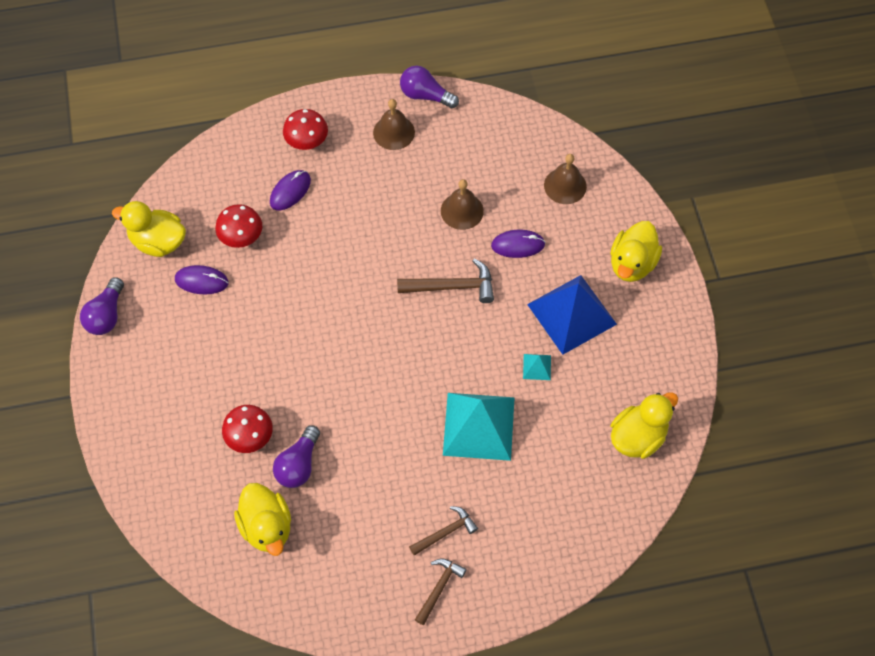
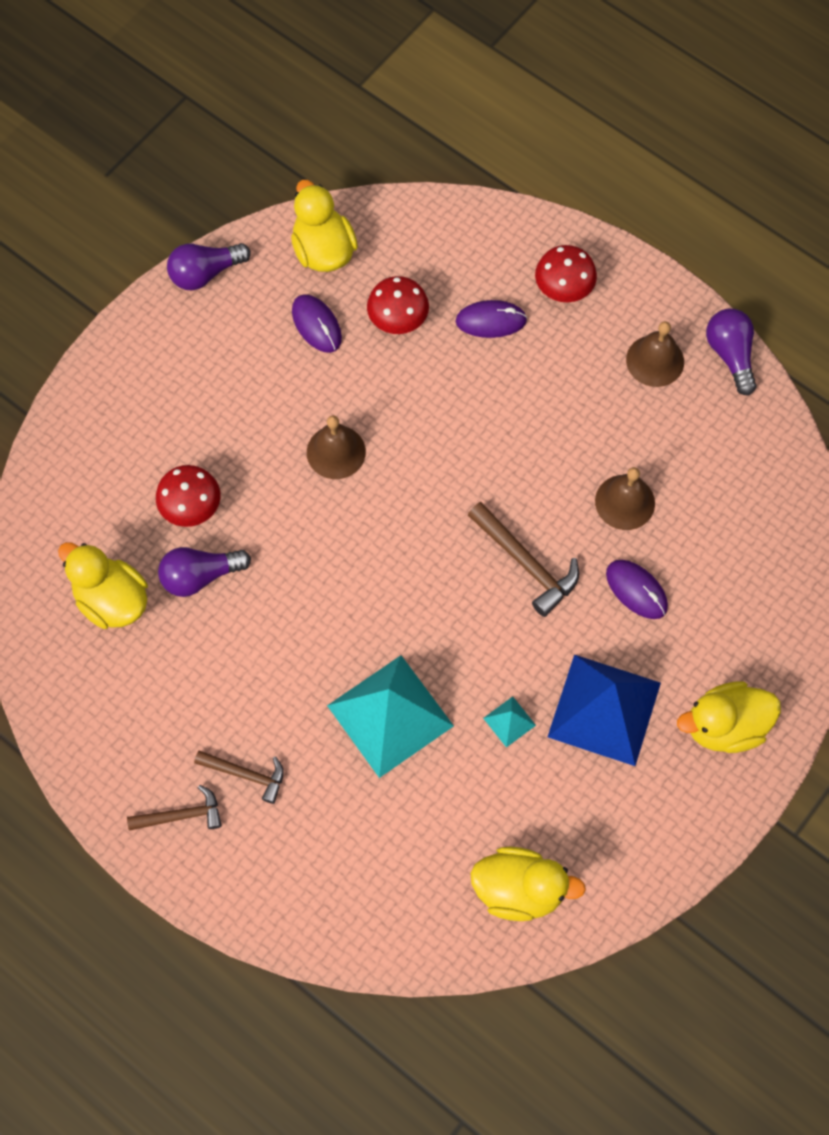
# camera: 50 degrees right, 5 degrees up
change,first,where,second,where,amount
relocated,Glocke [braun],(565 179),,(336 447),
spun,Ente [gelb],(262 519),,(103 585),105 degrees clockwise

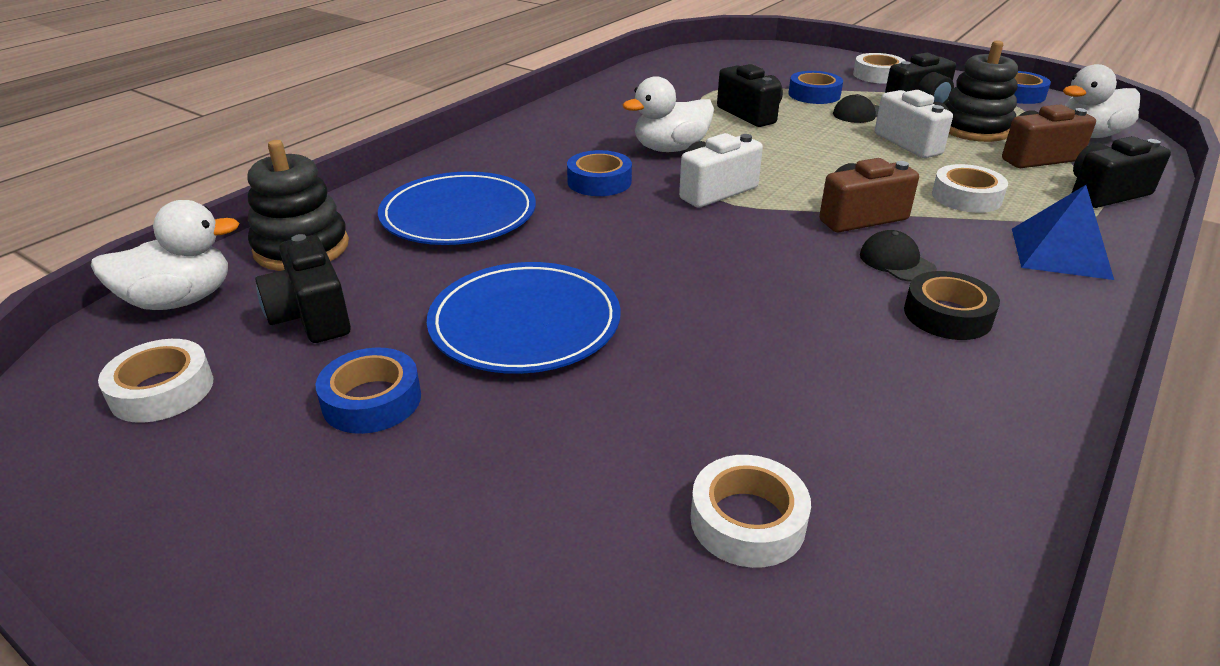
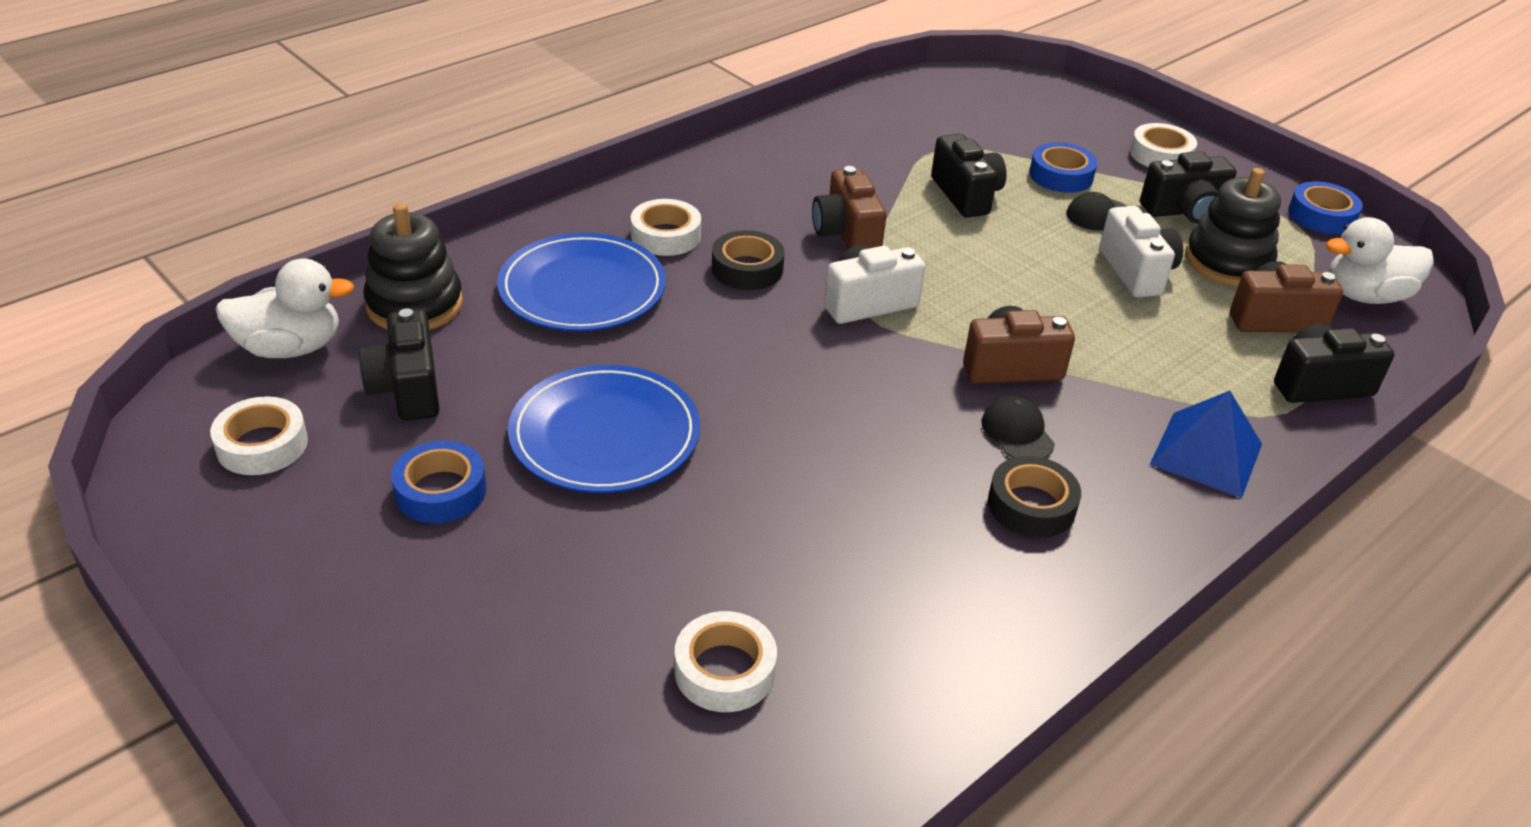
# camera: 10 degrees right, 5 degrees up
change,first,where,second,where,amount
relocated,Klebeband [weiß],(970 188),,(666 227),
exchanged,Ente [weiß],(668 114),Kamera [braun],(849 207),
colour,Klebeband [blau],(599 173),Klebeband [schwarz],(748 260),

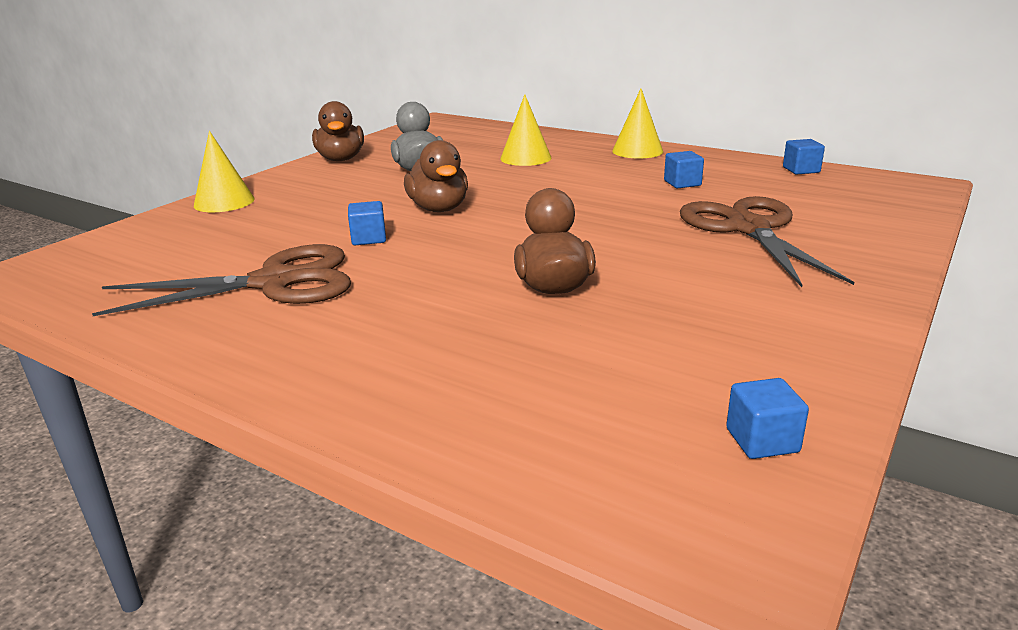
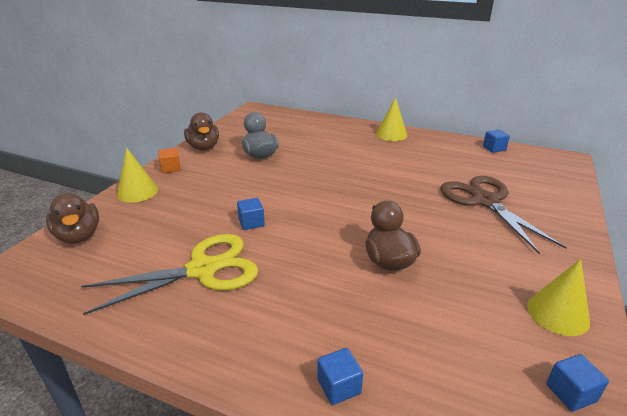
# camera: 10 degrees left, 5 degrees up
change,first,where,second,where,amount
appeared,,,Kubus [orange],(169 160),
relocated,Ente [braun],(436 176),,(72 218),
relocated,Kegel [gelb],(525 130),,(558 297),
relocated,Kubus [blau],(684 169),,(340 376),
colour,Schere [braun],(221 280),Schere [gelb],(169 274),

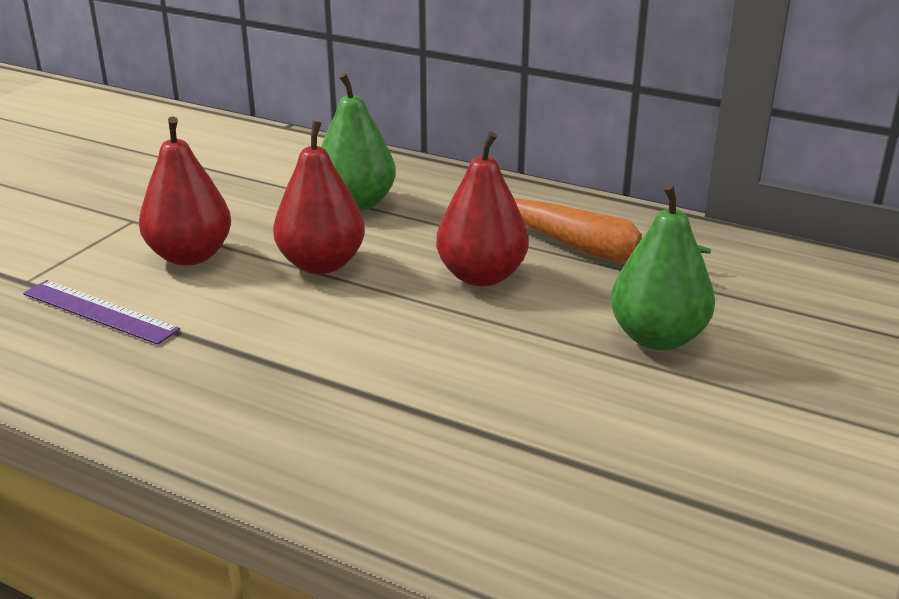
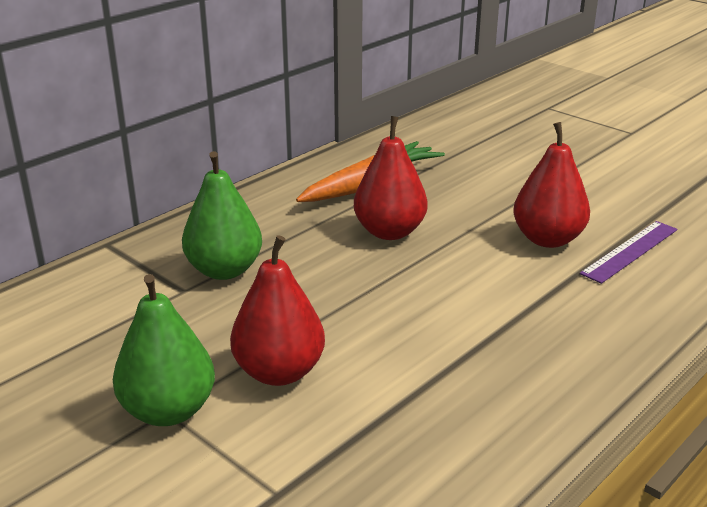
# camera: 75 degrees left, 0 degrees up
change,first,where,second,where,amount
relocated,Lineal [lila],(101 312),,(629 252),
relocated,Birne [rot],(319 197),,(551 185),
relocated,Birne [grün],(663 266),,(164 350),

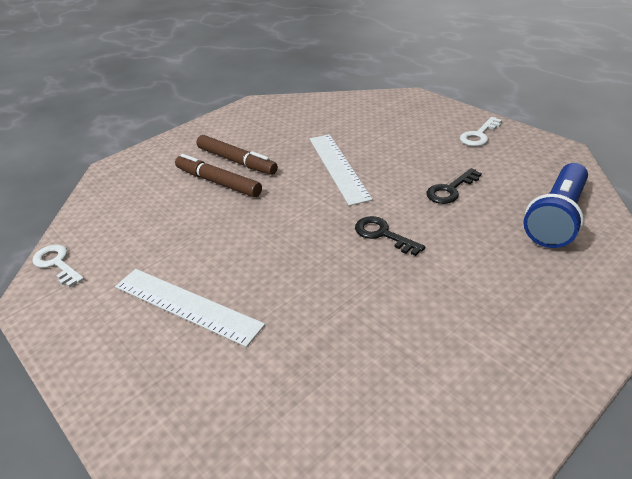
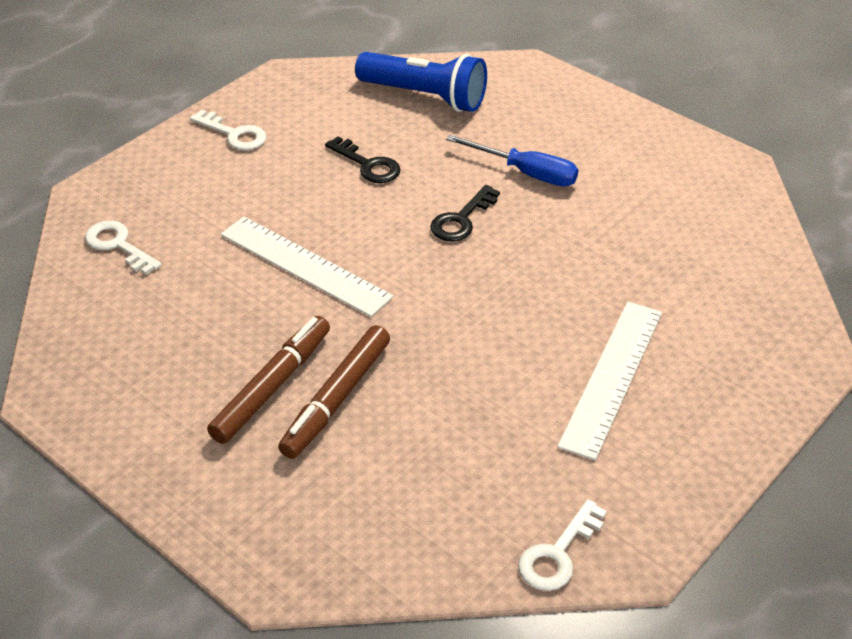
# camera: 100 degrees left, 5 degrees up
change,first,where,second,where,amount
appeared,,,Schlüssel [weiß],(123 248),
appeared,,,Schraubenzieher [blau],(512 161),
spun,Lineal [weiß],(341 170),,(307 266),60 degrees clockwise

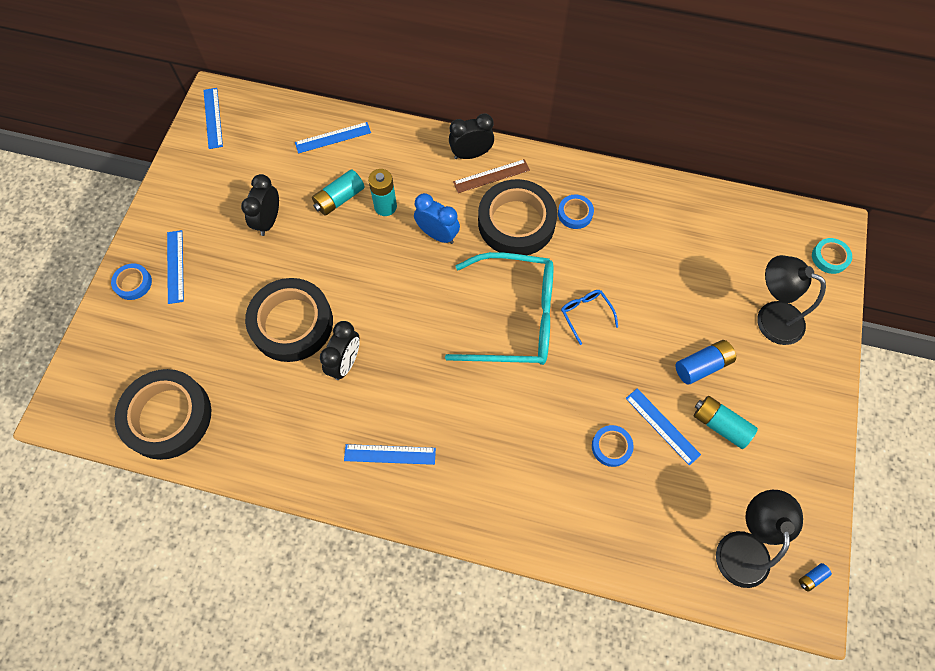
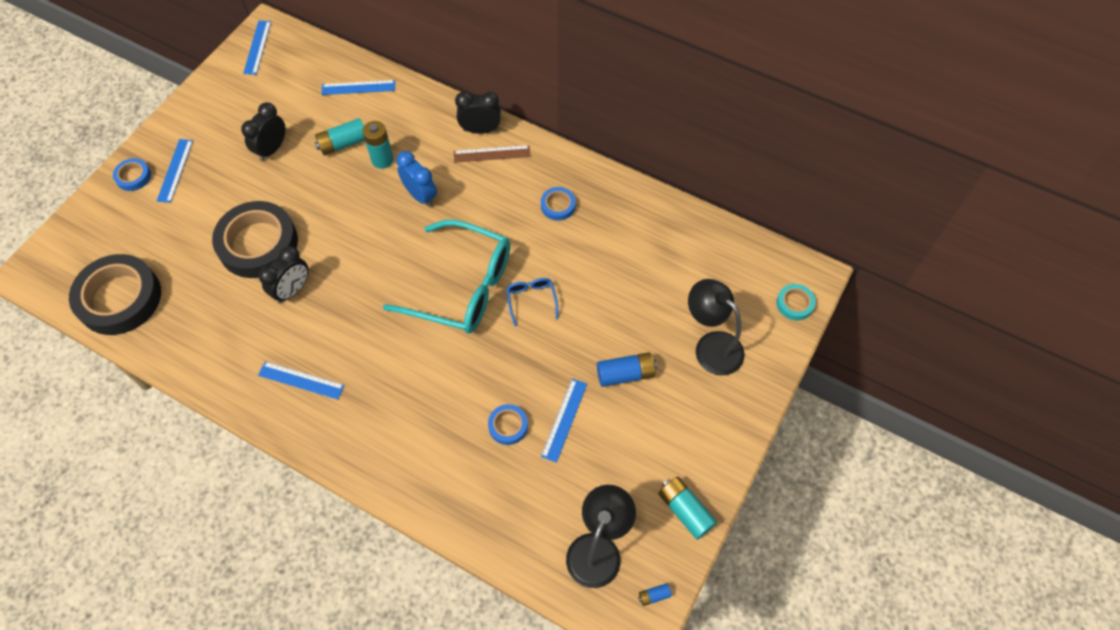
# camera: 15 degrees right, 5 degrees down
change,first,where,second,where,amount
missing,Klebeband [schwarz],(517 217),,,
relocated,Batterie [türkis],(726 422),,(687 508),
spun,Lineal [blau],(663 427),,(564 420),45 degrees clockwise

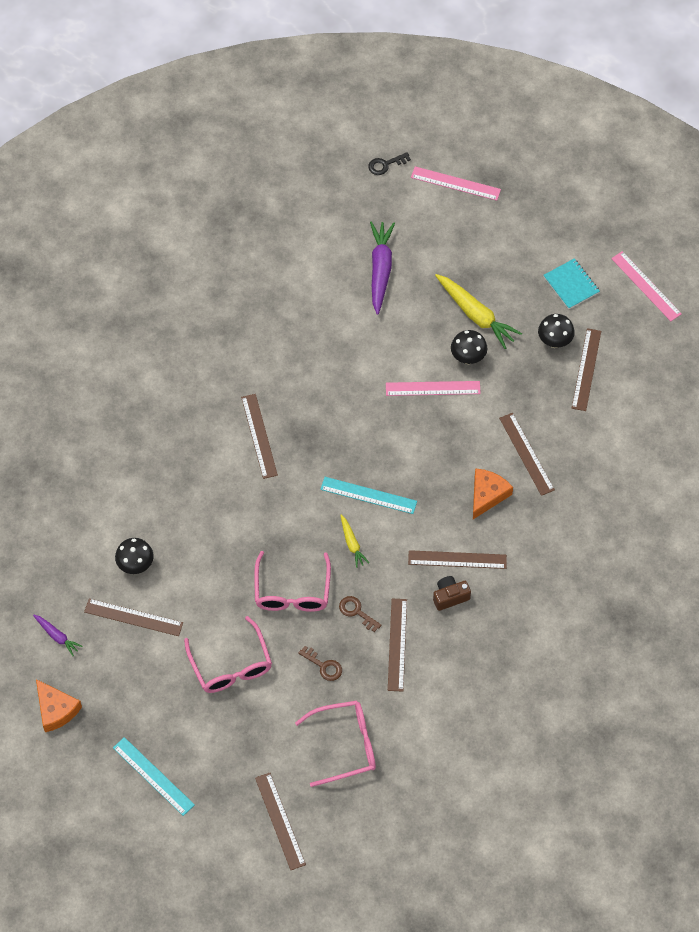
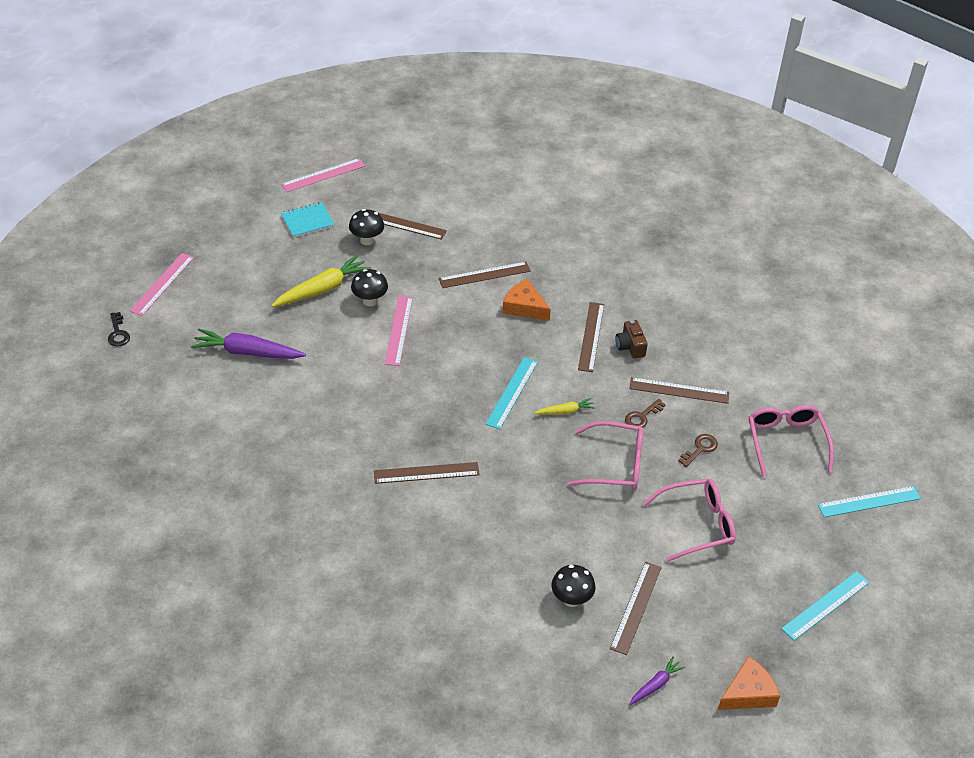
# camera: 85 degrees left, 15 degrees down
change,first,where,second,where,amount
colour,Lineal [braun],(280 821),Lineal [türkis],(869 501),

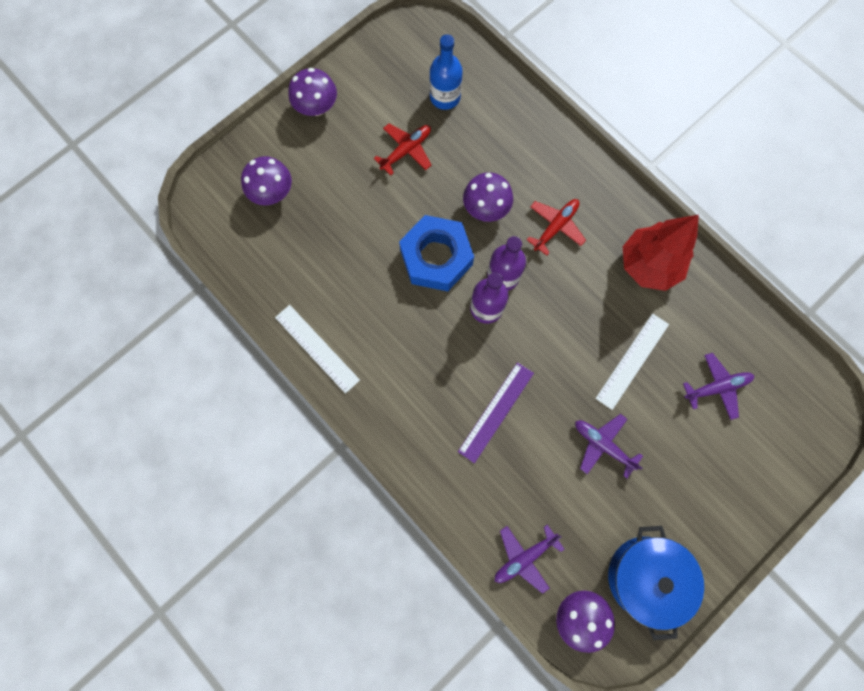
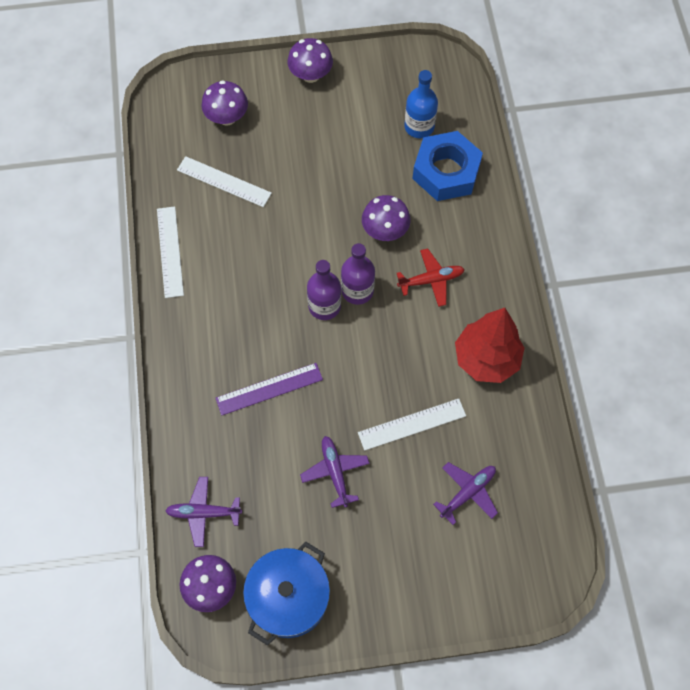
# camera: 35 degrees right, 10 degrees down
change,first,where,second,where,amount
missing,Flugzeug [rot],(403 150),,,
appeared,,,Lineal [weiß],(224 181),
relocated,Sechskantmutter [blau],(436 253),,(448 166),
spun,Flugzeug [lila],(718 386),,(465 493),60 degrees counterclockwise

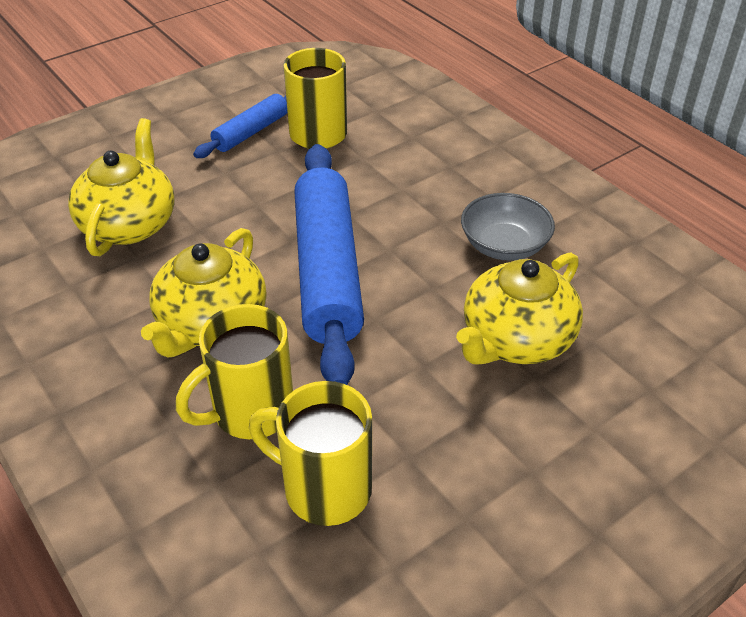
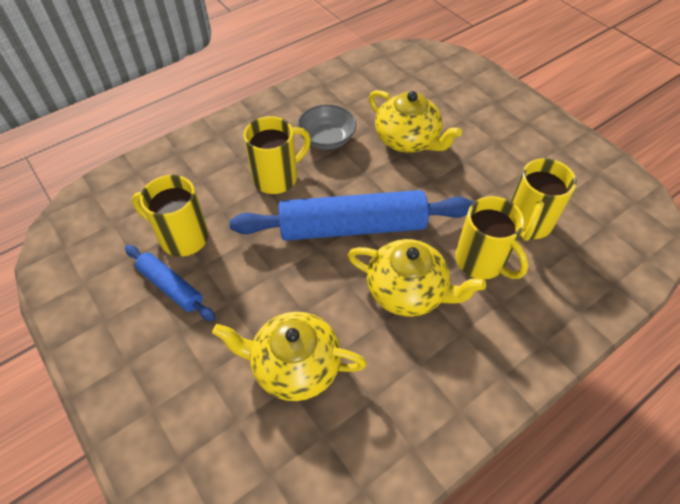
# camera: 90 degrees left, 10 degrees up
change,first,where,second,where,amount
appeared,,,Tasse [gelb],(277 155),

